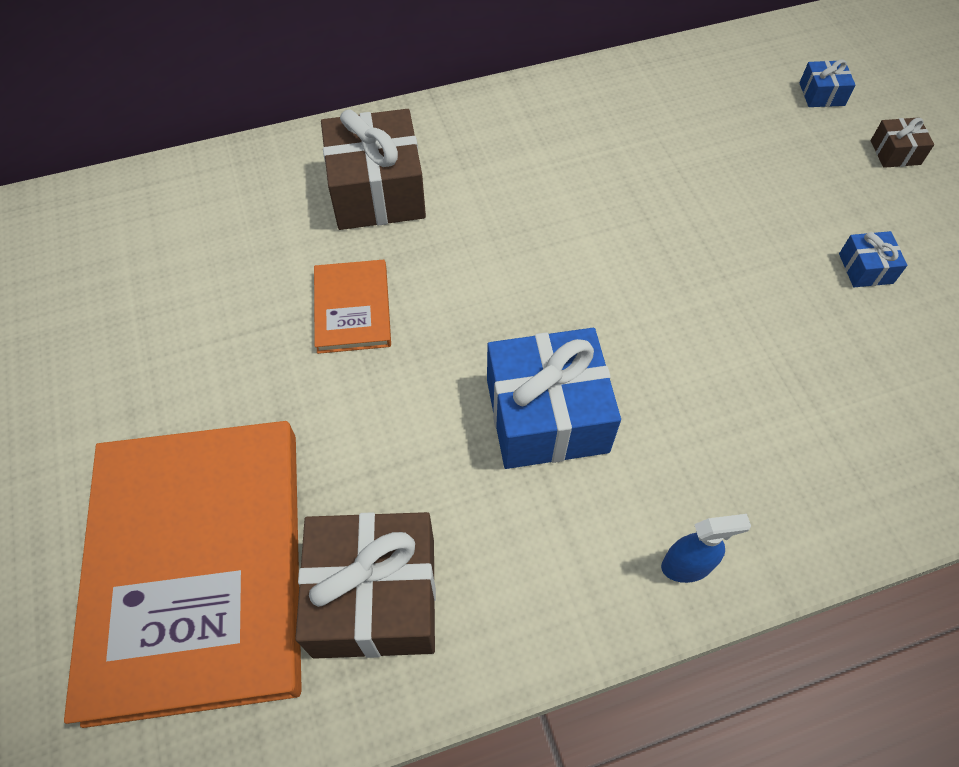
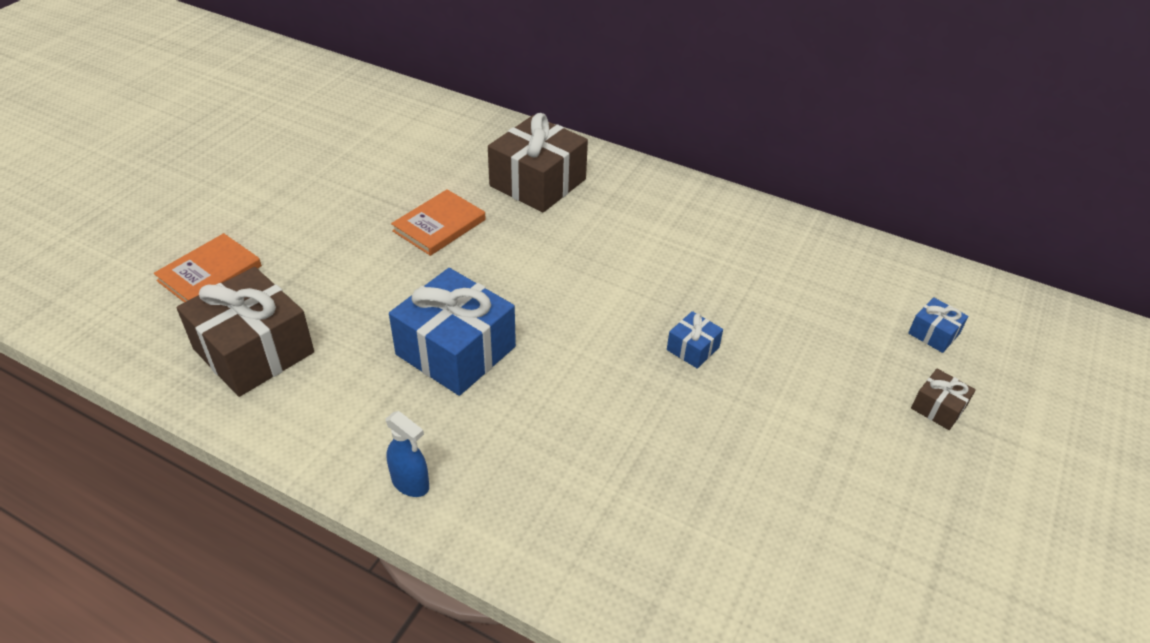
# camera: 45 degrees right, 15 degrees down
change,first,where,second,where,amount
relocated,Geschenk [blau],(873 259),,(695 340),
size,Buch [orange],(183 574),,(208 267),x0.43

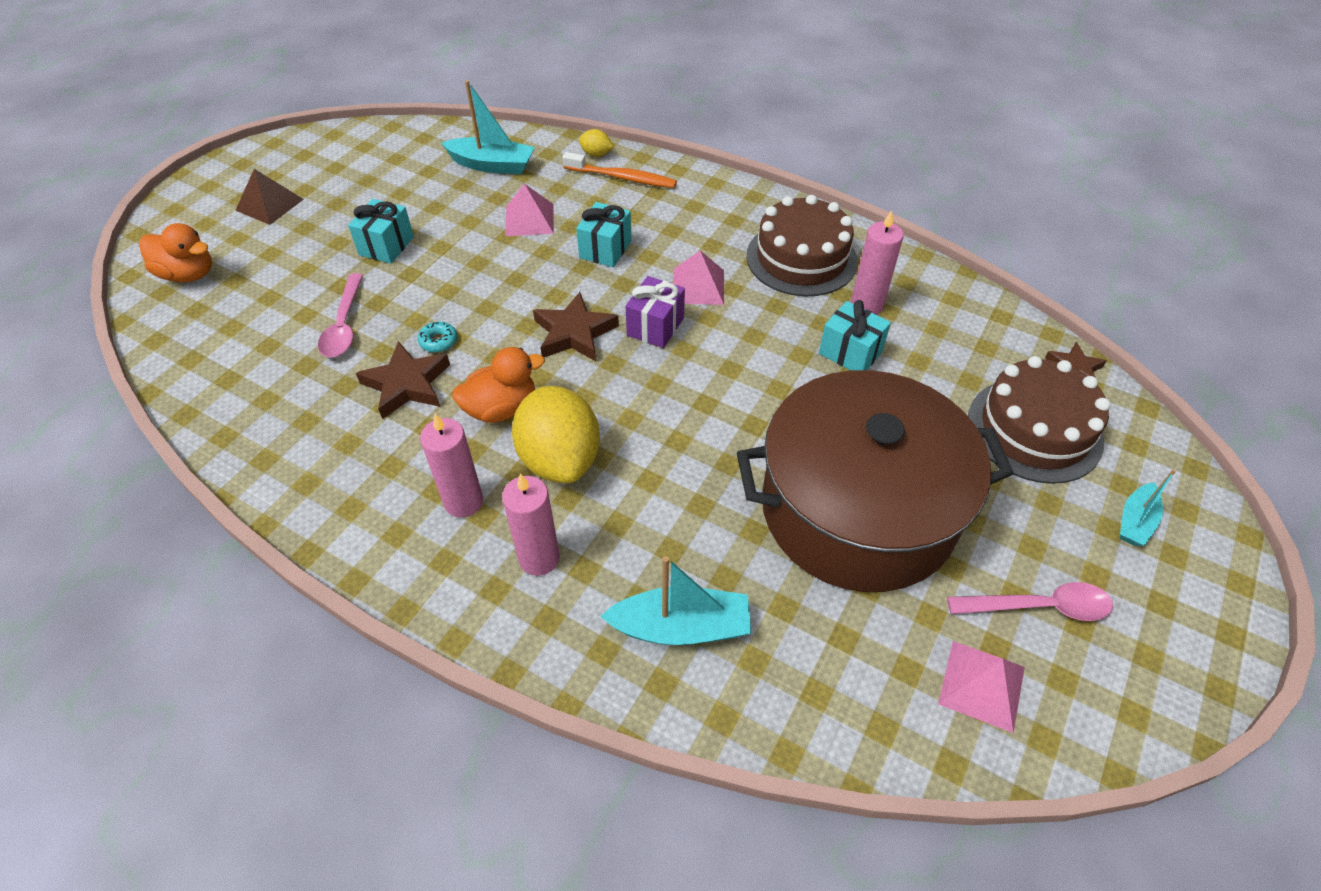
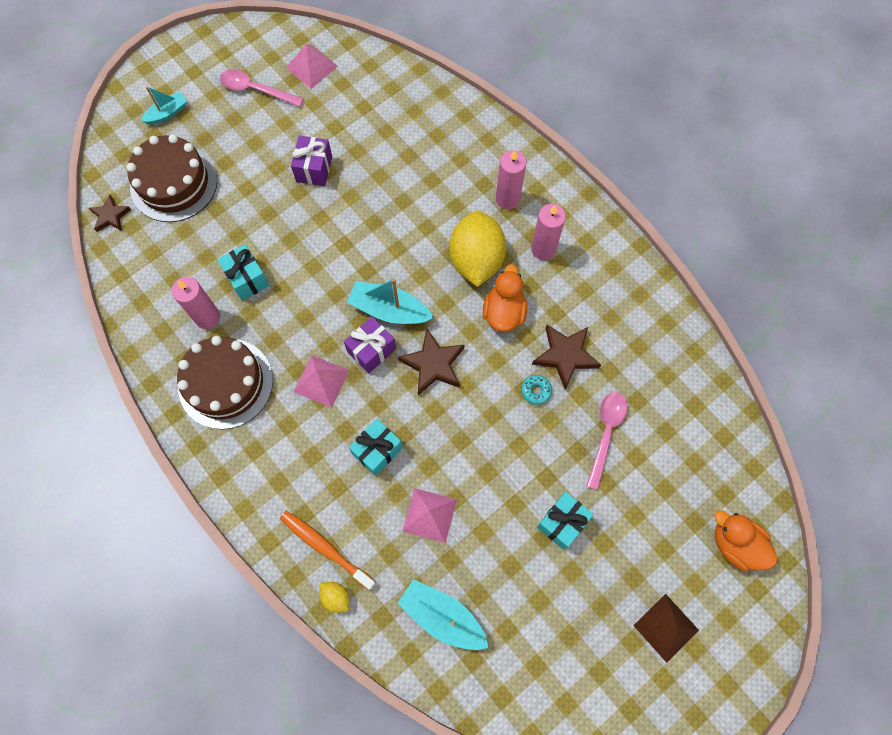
# camera: 160 degrees left, 20 degrees up
change,first,where,second,where,amount
relocated,Boot [türkis],(675 600),,(390 301),
exchanged,Kochtopf [braun],(875 481),Geschenk [lila],(311 161),
spun,Ente [orange],(498 385),,(505 298),105 degrees clockwise

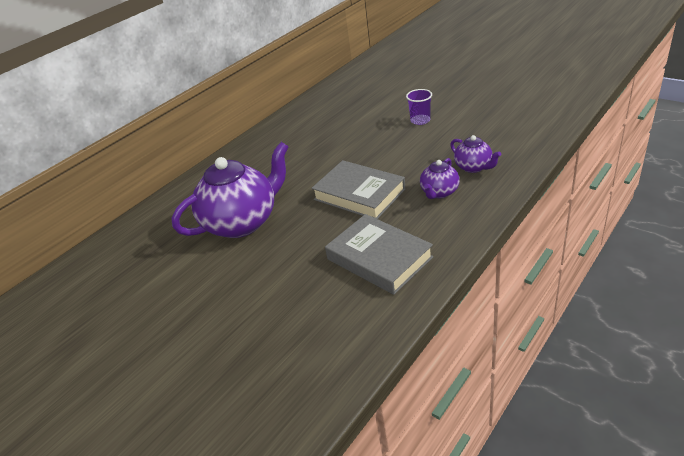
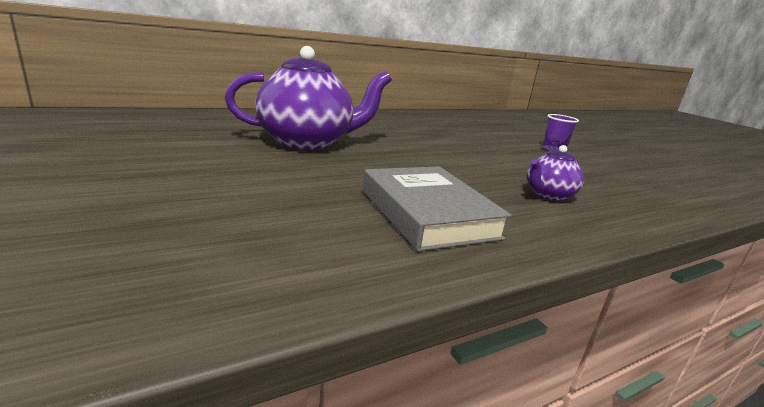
# camera: 15 degrees right, 15 degrees down
change,first,where,second,where,amount
missing,Buch [grau],(358 189),,,
missing,Teekanne [lila],(475 154),,,

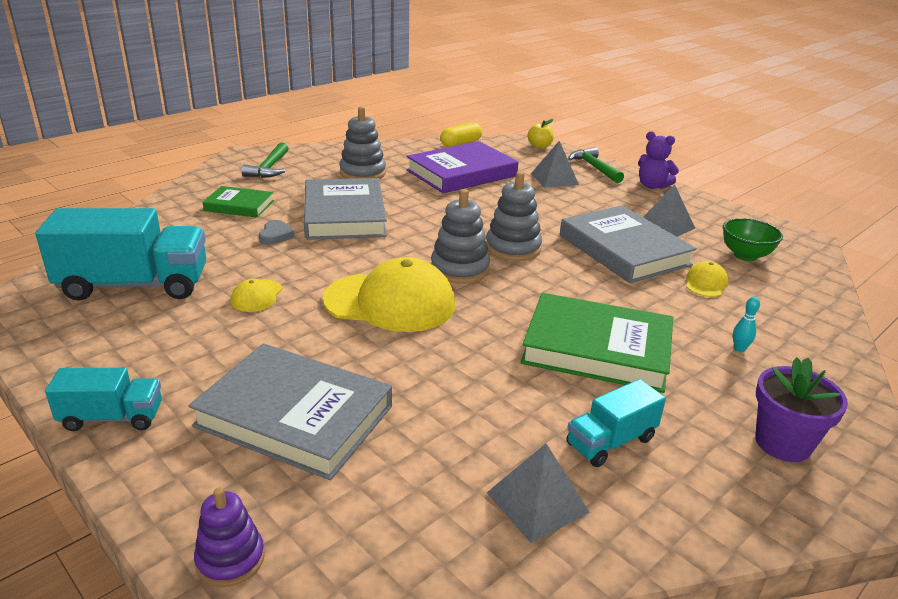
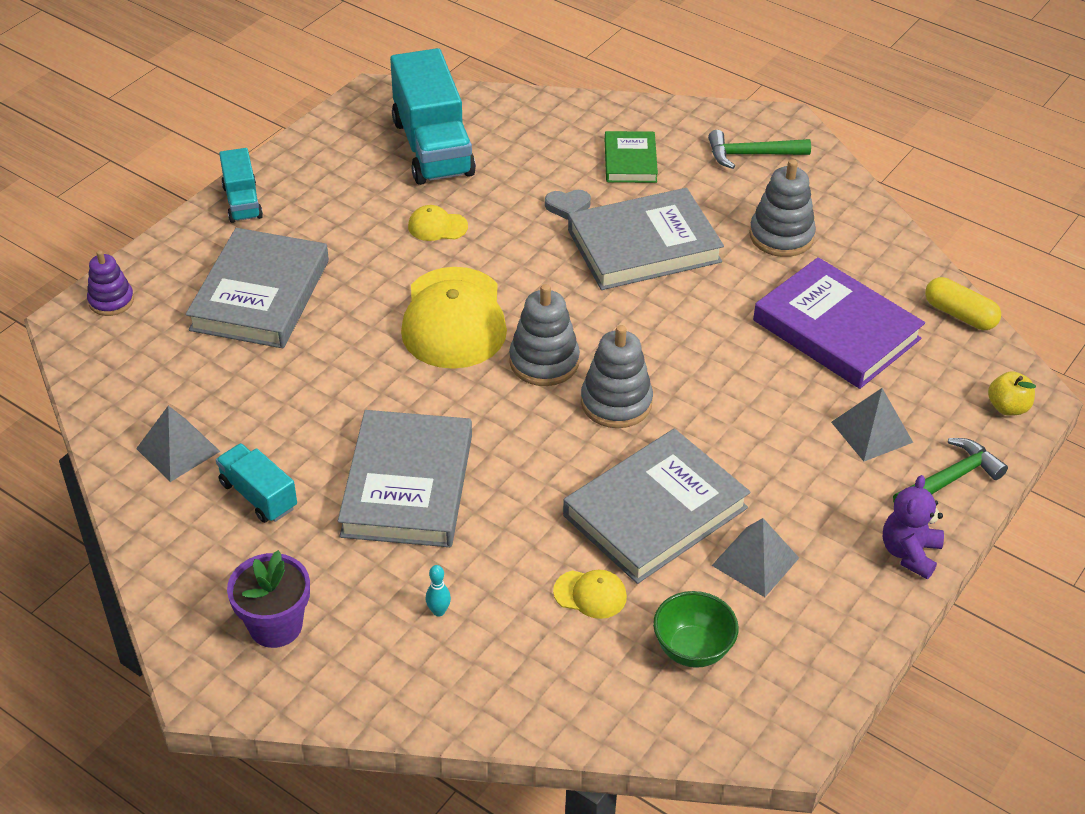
# camera: 80 degrees right, 15 degrees up
change,first,where,second,where,amount
colour,Buch [grün],(596 343),Buch [grau],(405 478),

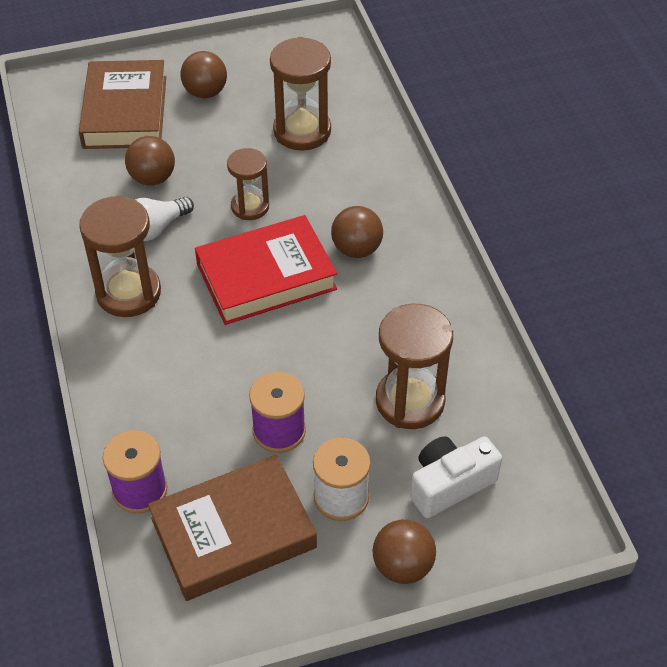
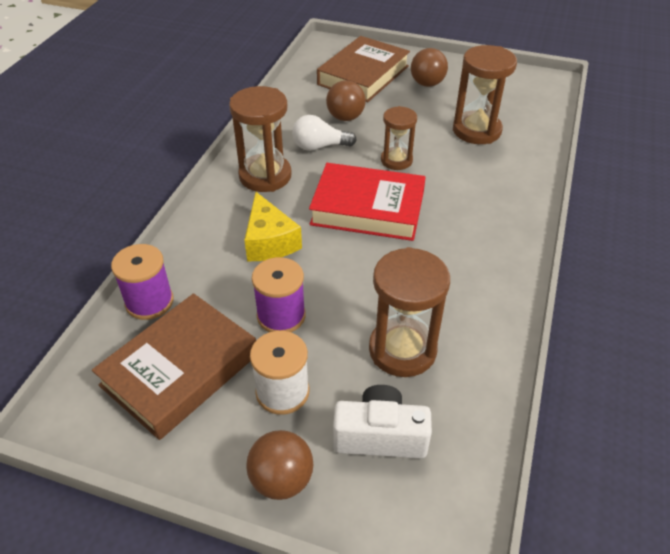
# camera: 35 degrees right, 5 degrees down
change,first,where,second,where,amount
missing,Ball [braun],(357 232),,,
appeared,,,Käse [gelb],(273 226),
spun,Buch [braun],(232 528),,(174 366),60 degrees counterclockwise

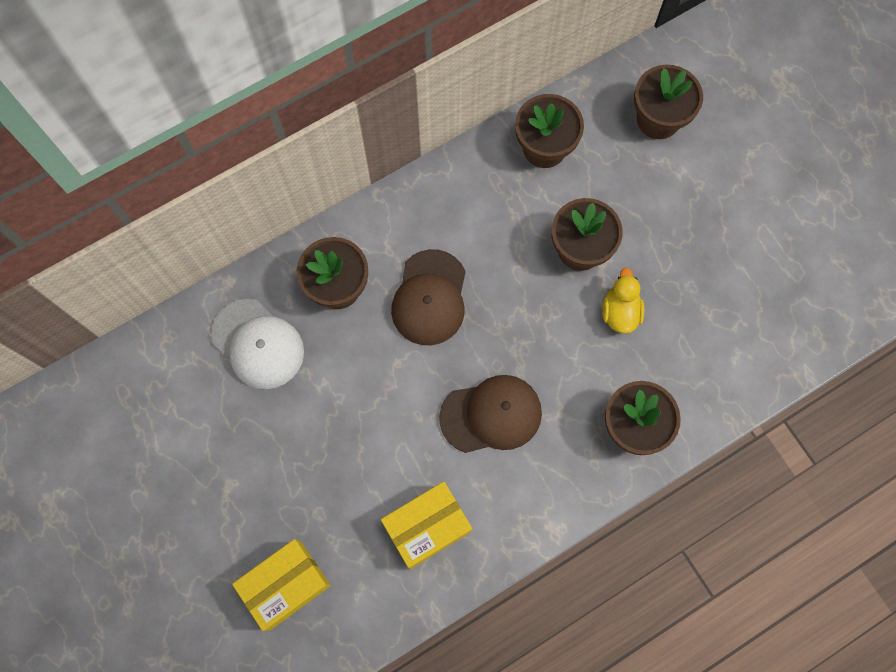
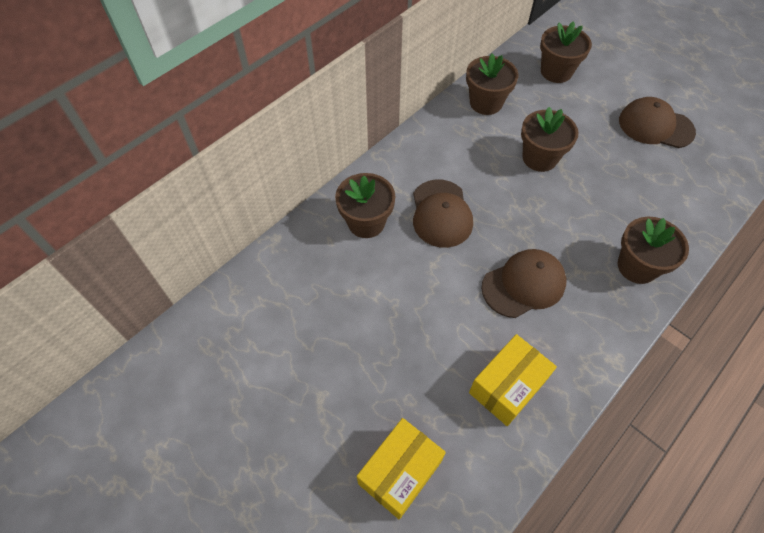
# camera: 15 degrees left, 15 degrees down
change,first,where,second,where,amount
missing,Kappe [weiß],(257 344),,,
missing,Ente [gelb],(623 301),,,
appeared,,,Kappe [braun],(657 122),

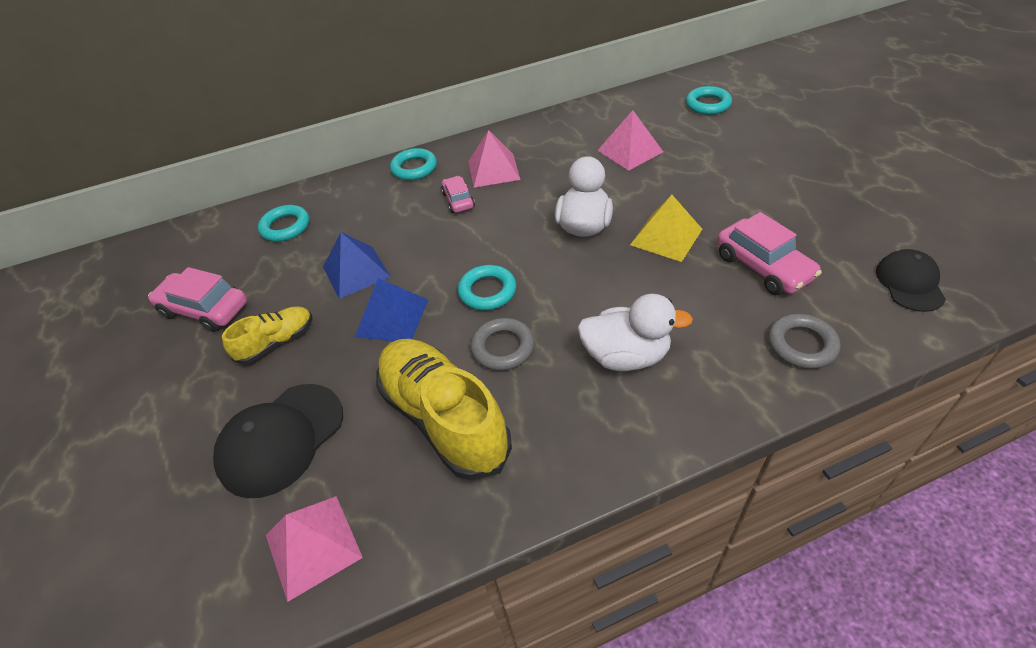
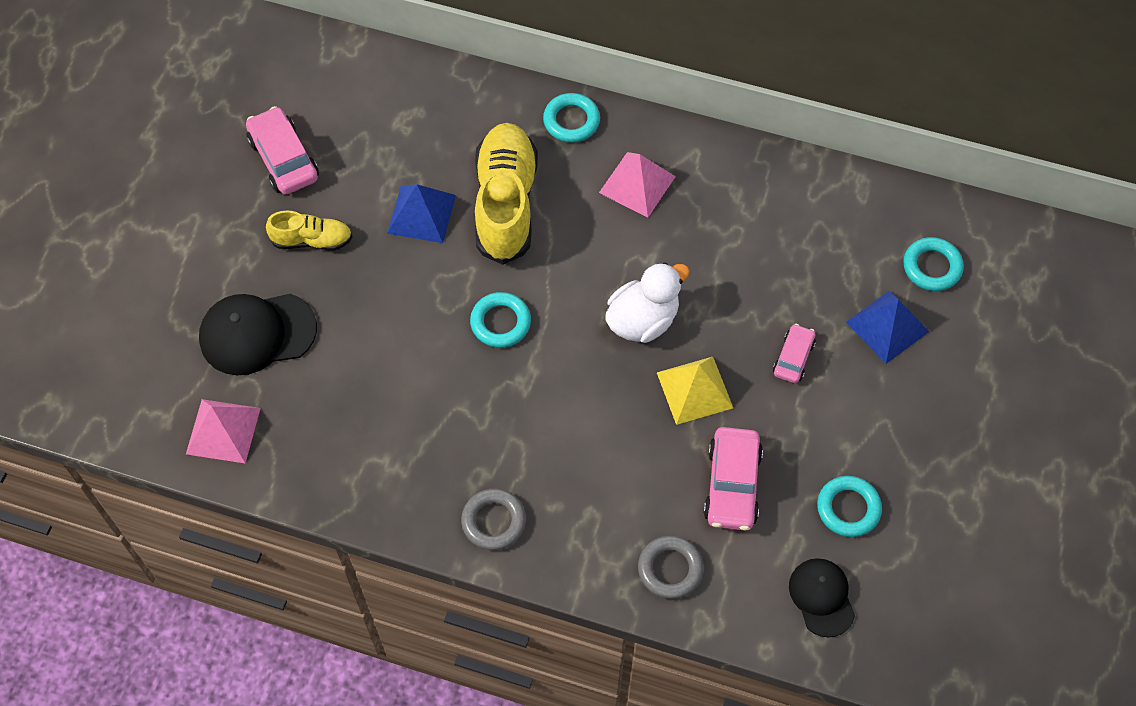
# camera: 35 degrees right, 15 degrees up
change,first,where,second,where,amount
missing,Ente [weiß],(635 332),,,
missing,Pyramide [rosa],(630 140),,,
relocated,Ring [türkis],(283 223),,(849 506),
relocated,Pyramide [blau],(391 310),,(888 327),
relocated,Schuh [gelb],(444 410),,(506 194),
relocated,Auto [rosa],(458 194),,(794 353),
relocated,Ring [grau],(502 344),,(493 519),
spun,Kappe [schwarz],(911 280),,(822 597),60 degrees counterclockwise

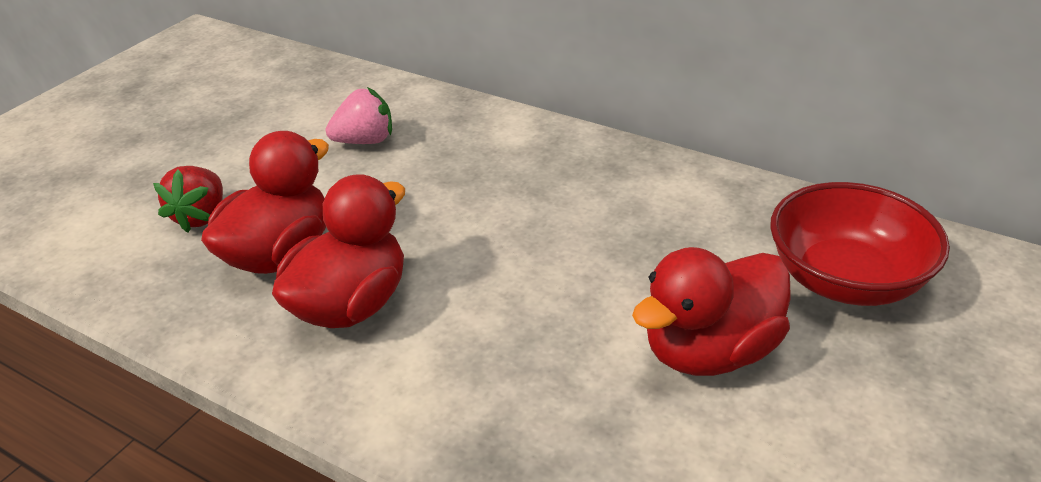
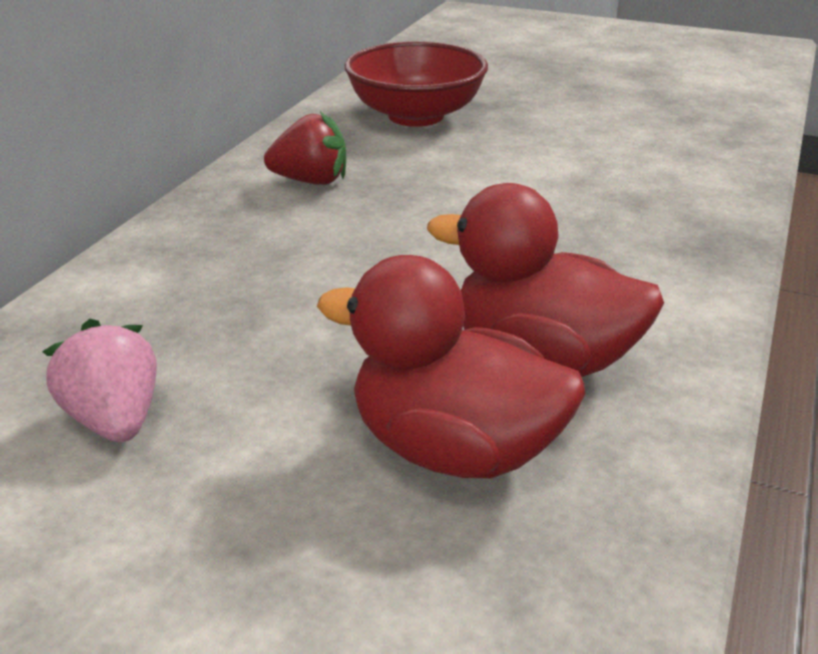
# camera: 100 degrees left, 5 degrees down
change,first,where,second,where,amount
missing,Ente [rot],(711 311),,,
relocated,Erdbeere [rot],(188 199),,(305 148),

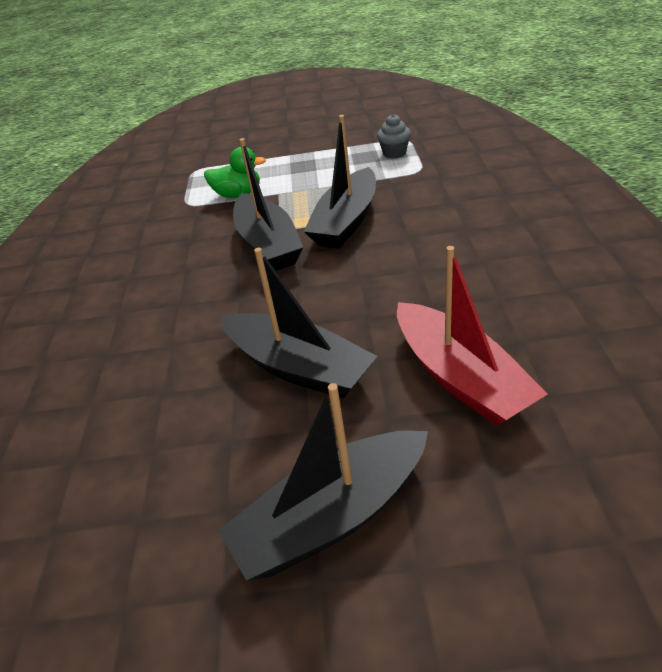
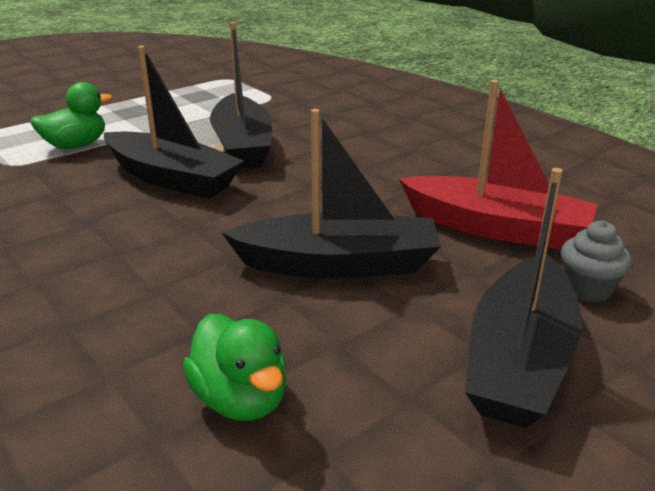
# camera: 40 degrees left, 10 degrees down
change,first,where,second,where,amount
appeared,,,Ente [grün],(234 367),
relocated,Muffin [grau],(394 136),,(596 261),

